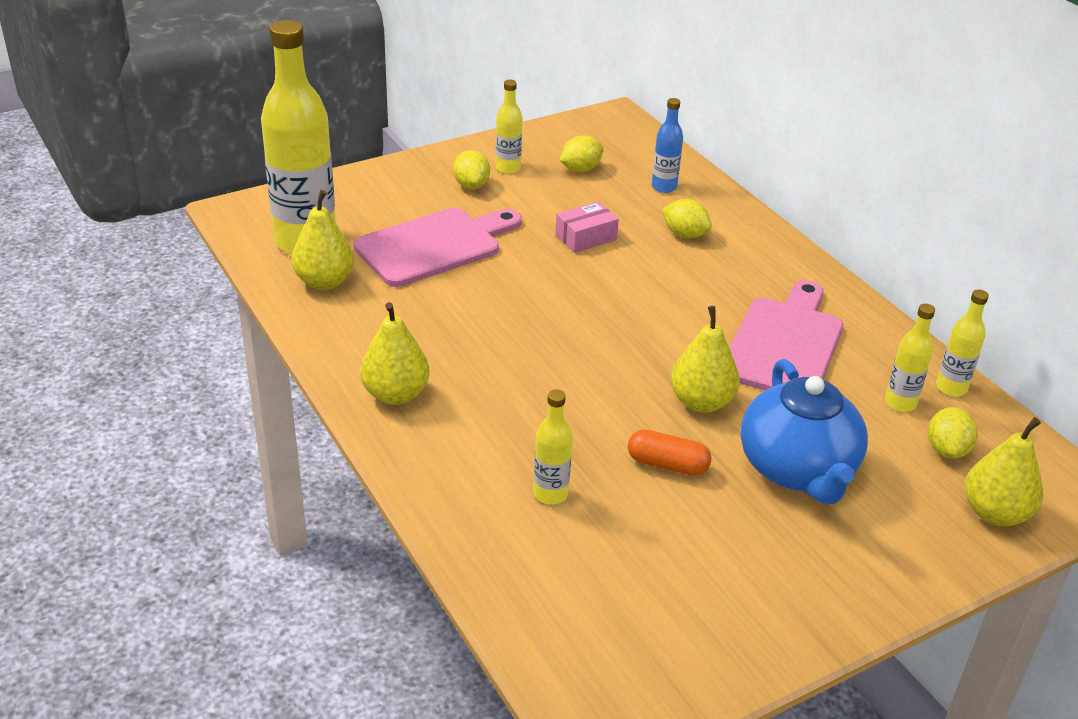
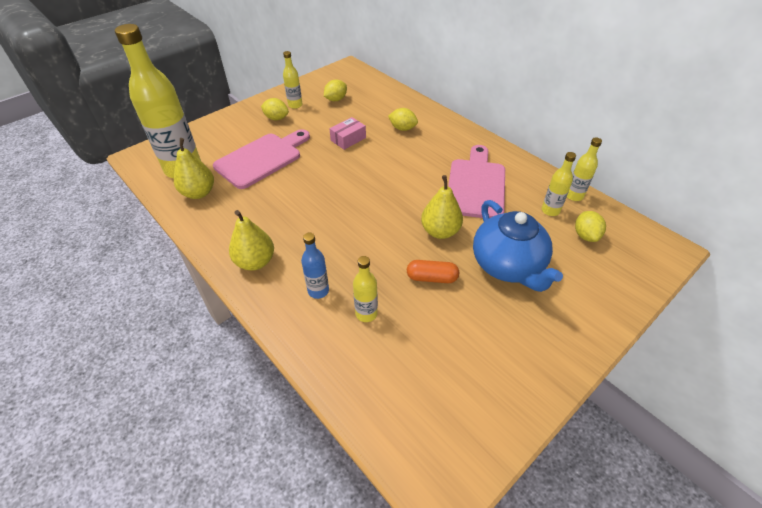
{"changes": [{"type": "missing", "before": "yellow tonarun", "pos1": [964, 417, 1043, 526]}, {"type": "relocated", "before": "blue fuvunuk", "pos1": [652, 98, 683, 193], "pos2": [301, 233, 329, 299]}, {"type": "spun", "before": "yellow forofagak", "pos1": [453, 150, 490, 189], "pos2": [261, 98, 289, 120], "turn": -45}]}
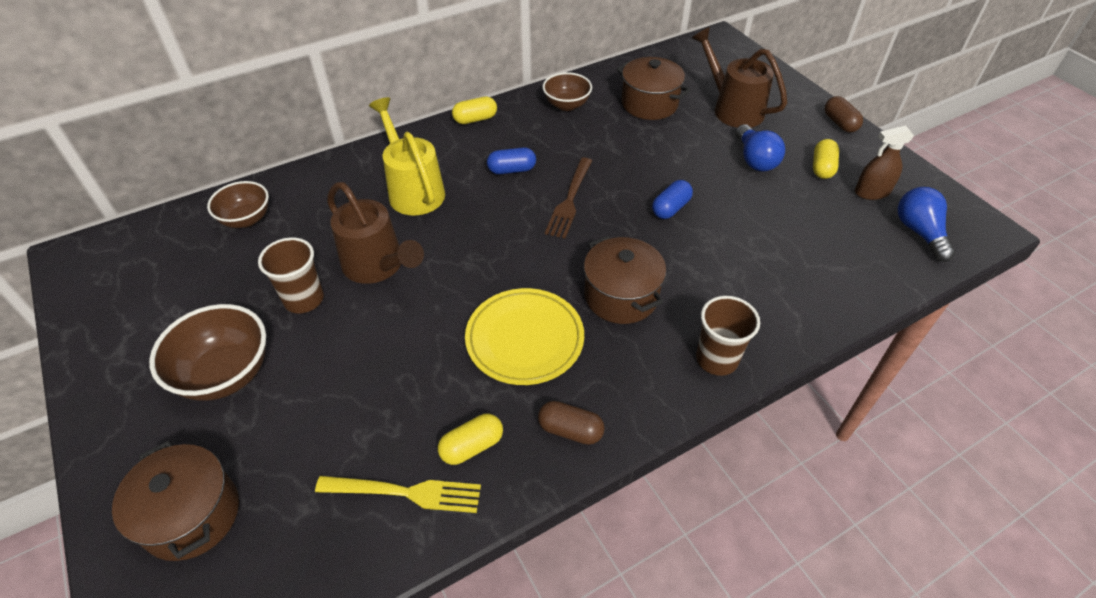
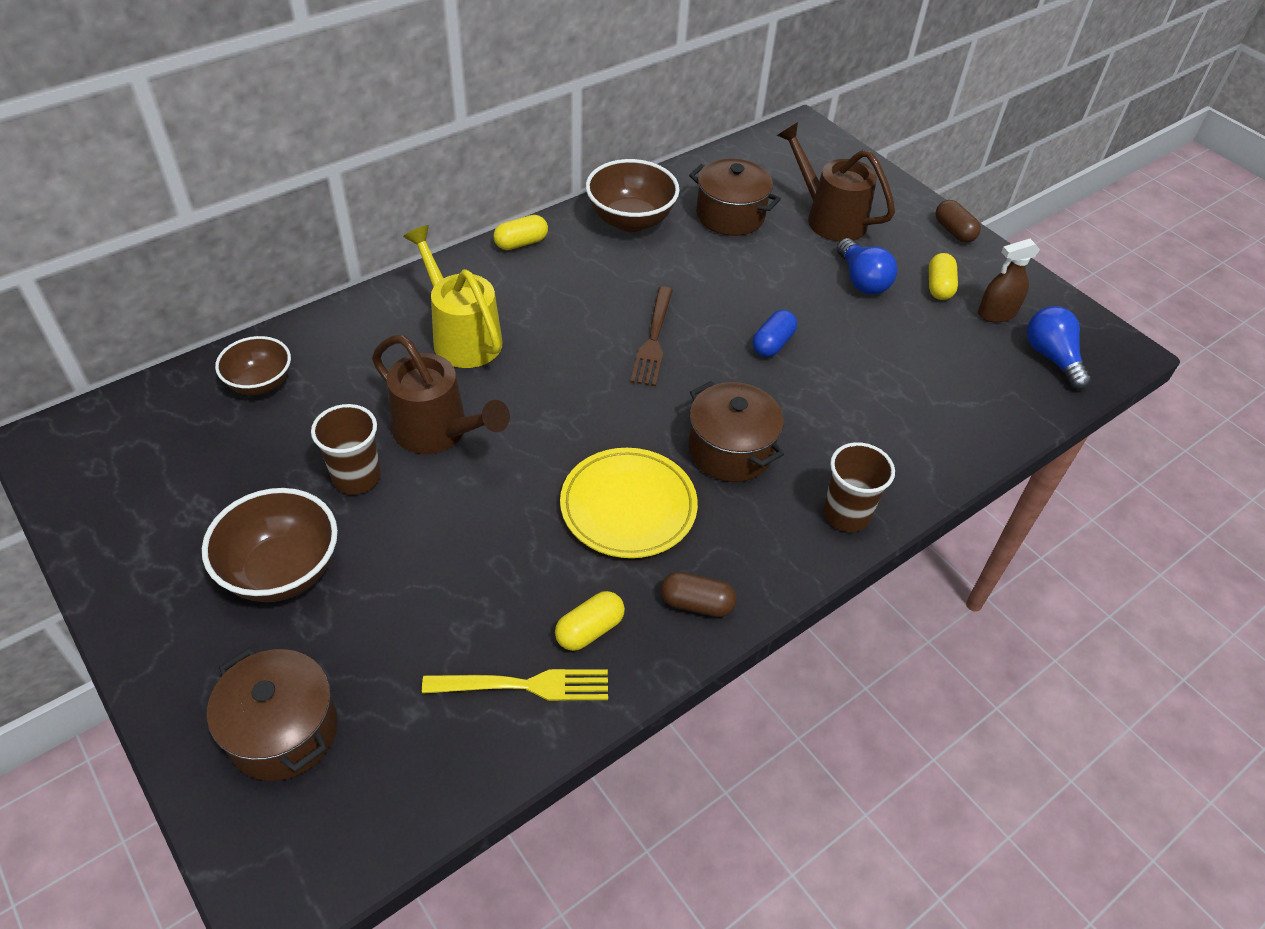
{"changes": [{"type": "missing", "before": "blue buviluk", "pos1": [487, 147, 536, 174]}, {"type": "size", "before": "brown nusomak", "pos1": [542, 72, 592, 111], "pos2": [586, 159, 680, 232], "scale": 1.53}]}
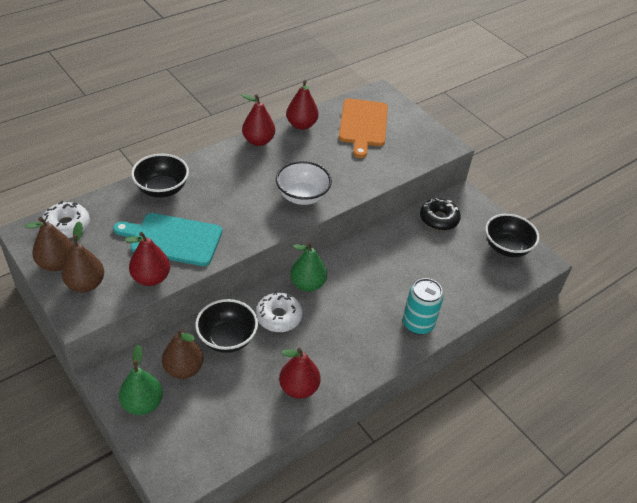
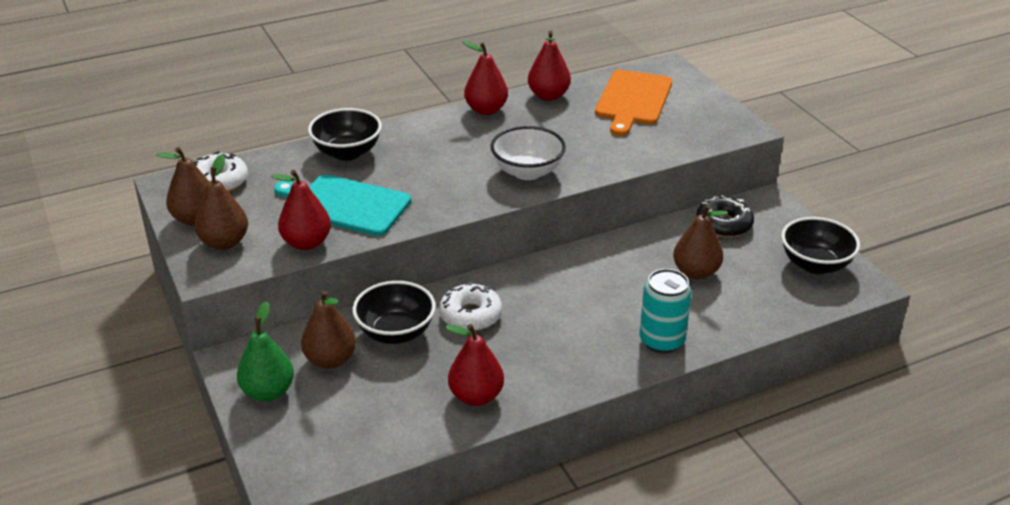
{"changes": [{"type": "missing", "before": "green tonarun", "pos1": [290, 242, 327, 292]}, {"type": "appeared", "after": "brown tonarun", "pos2": [673, 205, 728, 280]}]}
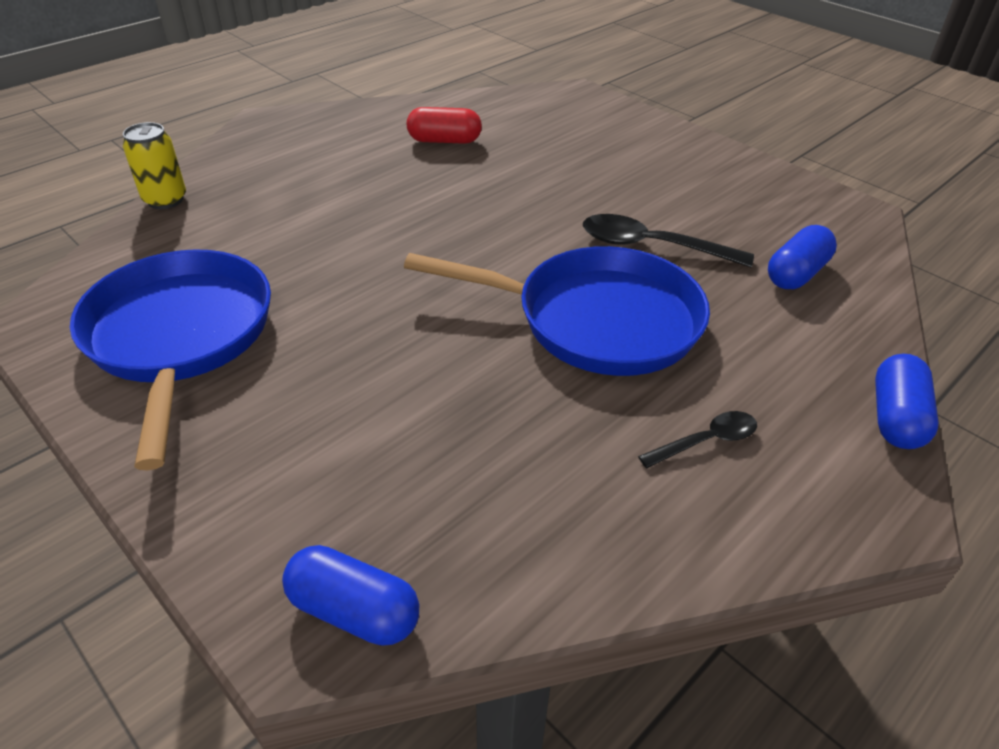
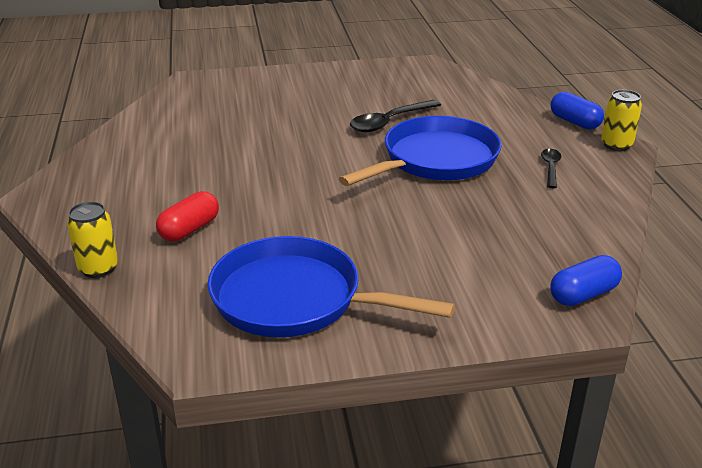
{"changes": [{"type": "missing", "before": "blue buviluk", "pos1": [768, 225, 837, 289]}, {"type": "appeared", "after": "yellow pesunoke", "pos2": [601, 90, 642, 151]}, {"type": "relocated", "before": "red buviluk", "pos1": [407, 107, 482, 144], "pos2": [156, 191, 219, 242]}]}
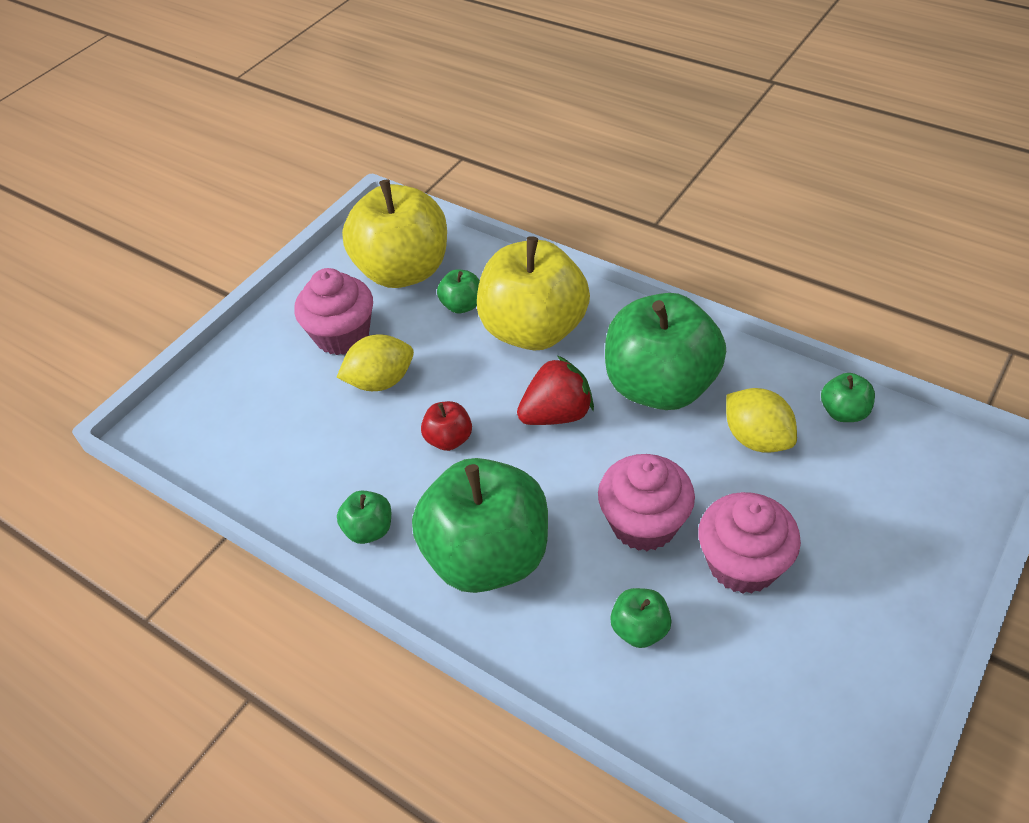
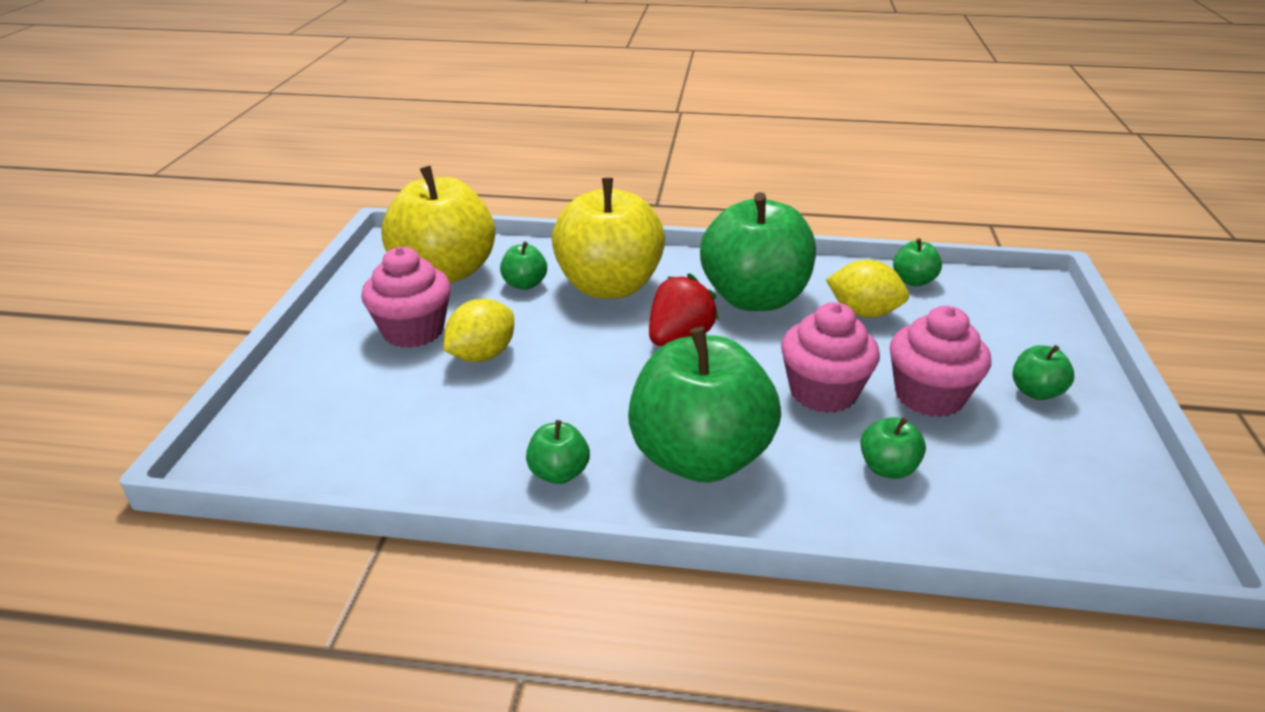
{"changes": [{"type": "missing", "before": "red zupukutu", "pos1": [421, 401, 472, 451]}, {"type": "appeared", "after": "green zupukutu", "pos2": [1013, 345, 1074, 400]}]}
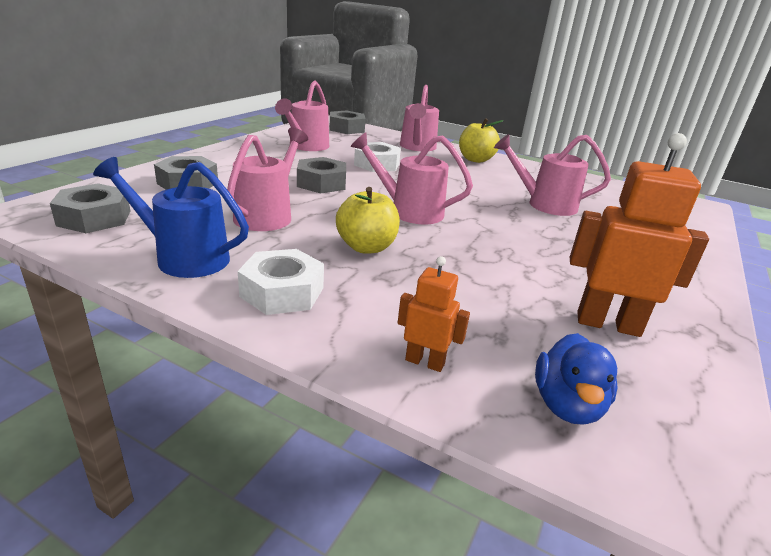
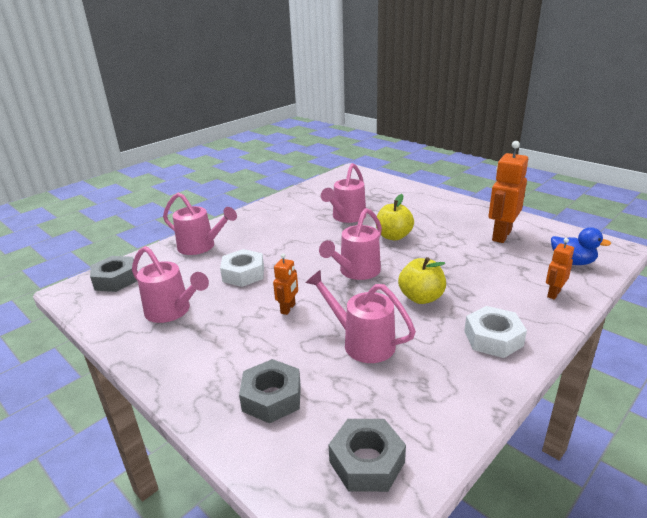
{"changes": [{"type": "missing", "before": "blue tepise", "pos1": [93, 157, 249, 278]}, {"type": "relocated", "before": "yellow zupukutu", "pos1": [459, 118, 503, 163], "pos2": [376, 194, 414, 241]}, {"type": "exchanged", "before": "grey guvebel", "after": "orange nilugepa", "pos1": [297, 157, 346, 194], "pos2": [273, 253, 298, 315]}]}
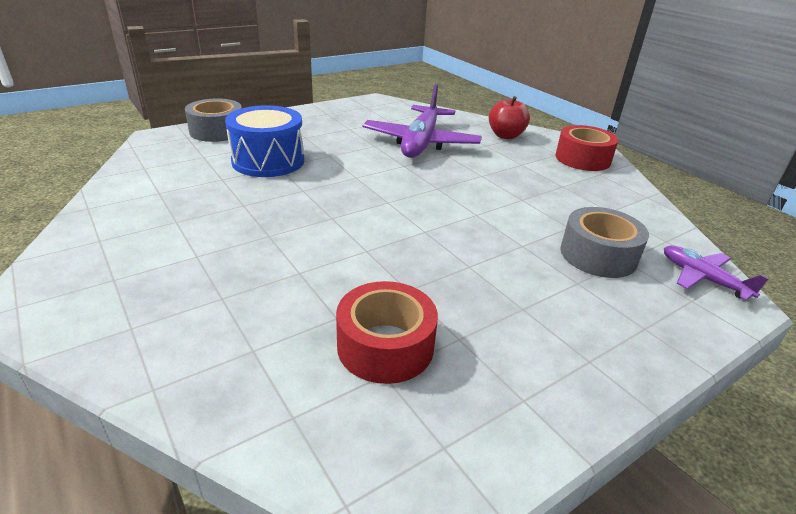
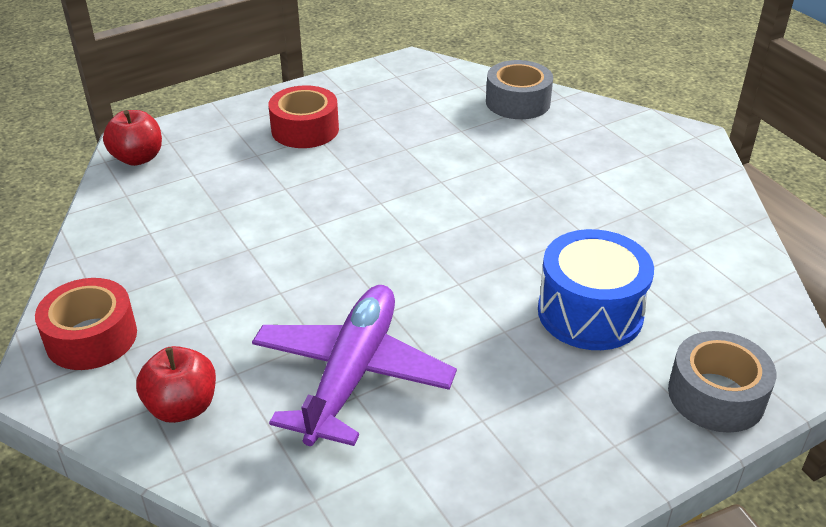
{"changes": [{"type": "relocated", "before": "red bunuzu", "pos1": [336, 281, 438, 384], "pos2": [268, 85, 339, 148]}, {"type": "relocated", "before": "grey bunuzu", "pos1": [560, 207, 649, 278], "pos2": [486, 60, 553, 119]}, {"type": "exchanged", "before": "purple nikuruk", "after": "red zupukutu", "pos1": [664, 245, 769, 300], "pos2": [103, 110, 162, 166]}]}
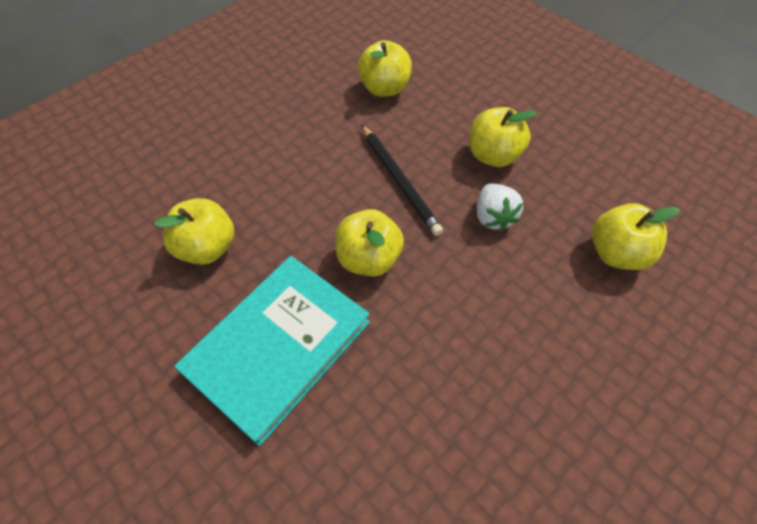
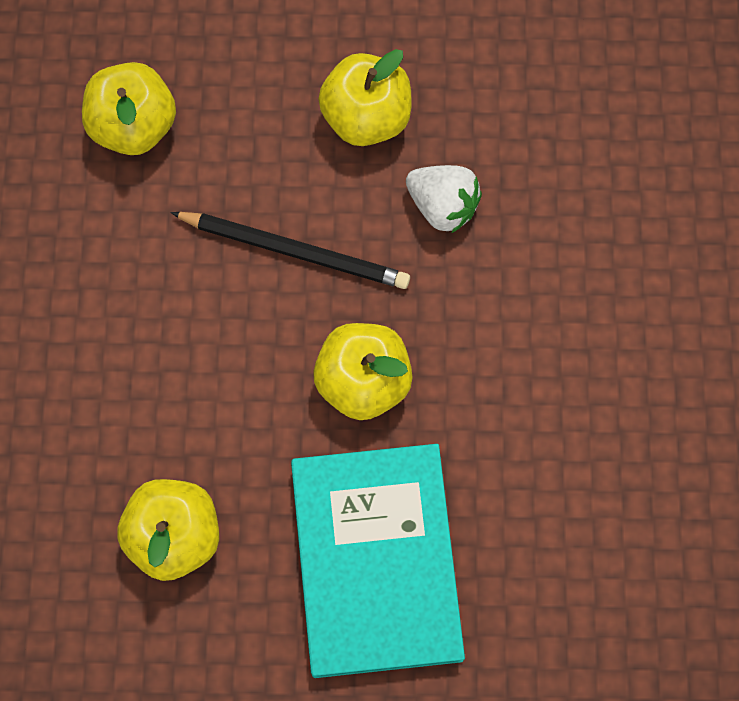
{"changes": [{"type": "missing", "before": "yellow zupukutu", "pos1": [592, 203, 680, 270]}]}
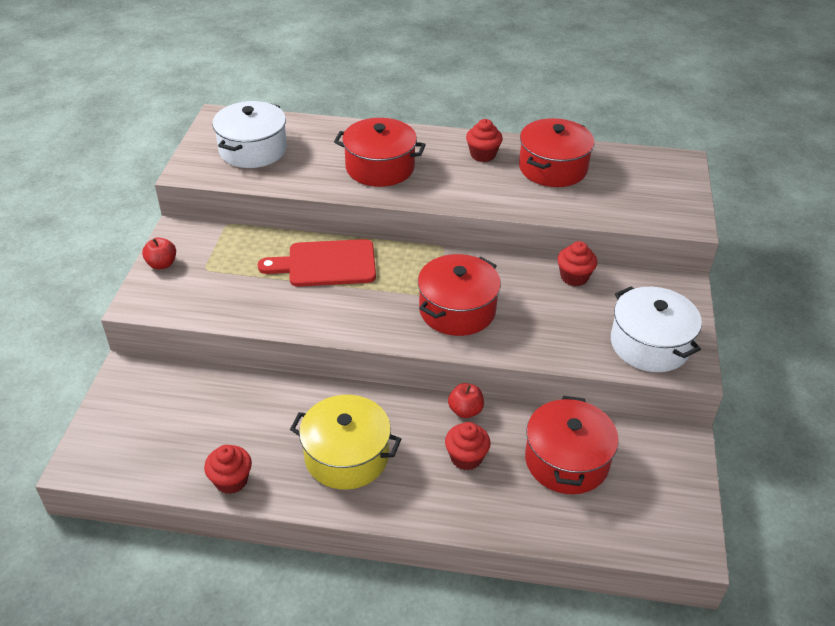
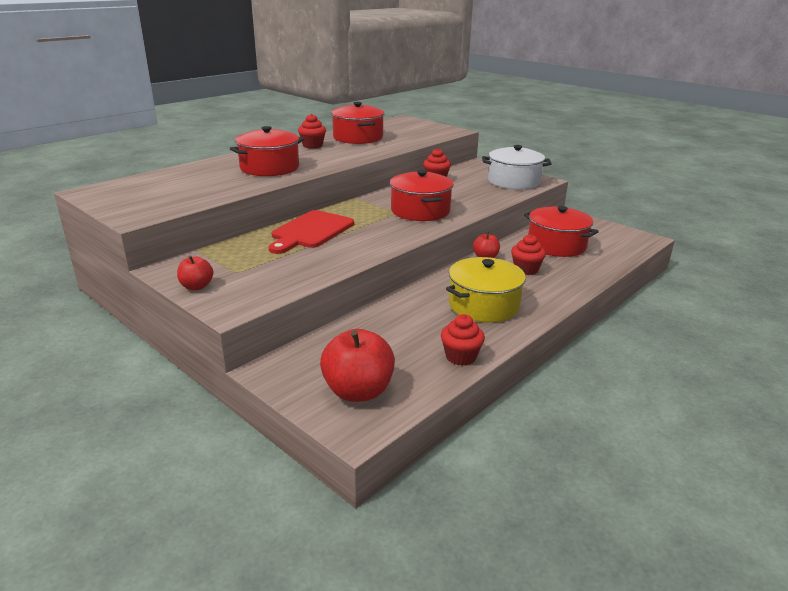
{"changes": [{"type": "missing", "before": "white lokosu", "pos1": [212, 101, 287, 168]}, {"type": "appeared", "after": "red zupukutu", "pos2": [320, 329, 395, 402]}]}
